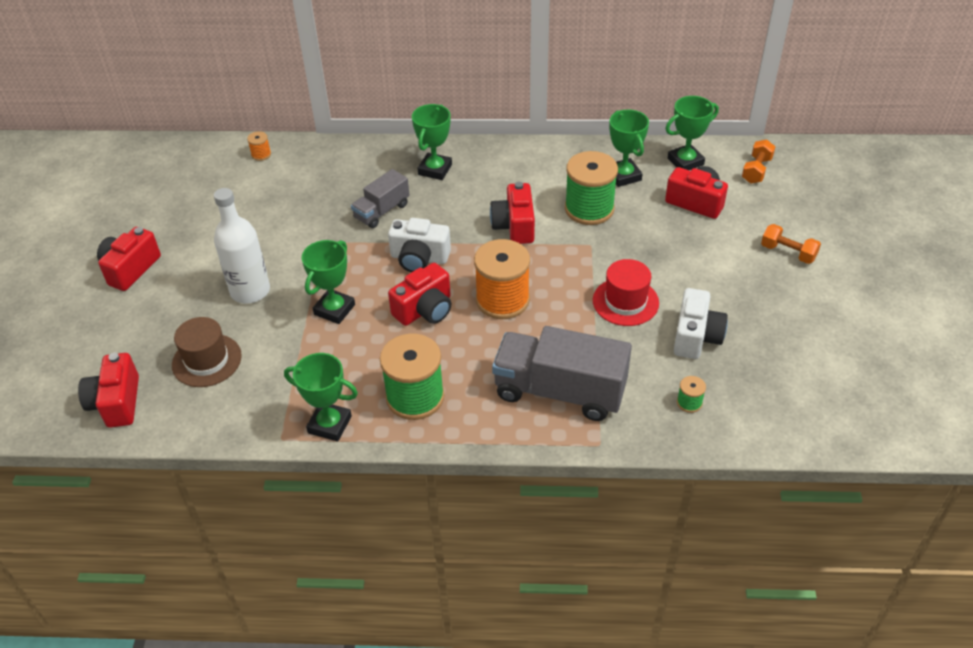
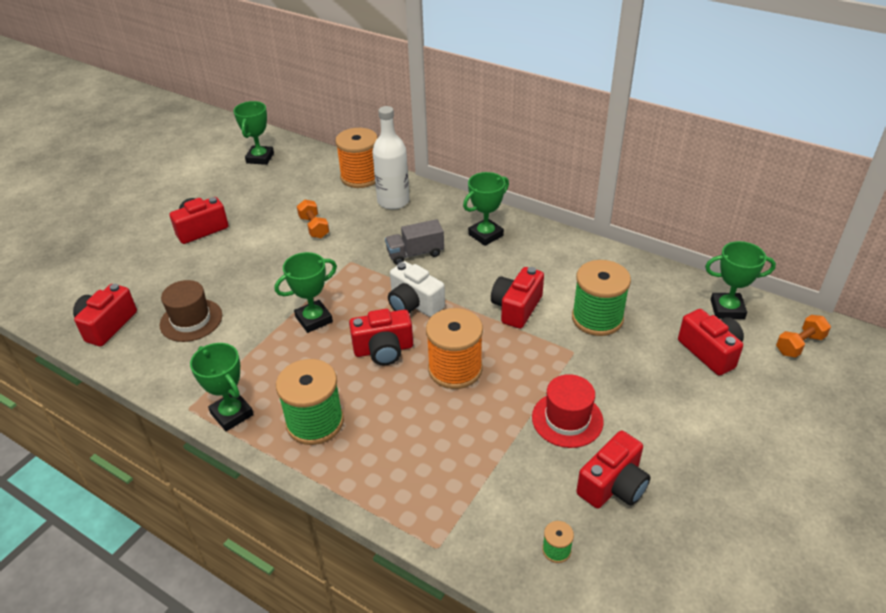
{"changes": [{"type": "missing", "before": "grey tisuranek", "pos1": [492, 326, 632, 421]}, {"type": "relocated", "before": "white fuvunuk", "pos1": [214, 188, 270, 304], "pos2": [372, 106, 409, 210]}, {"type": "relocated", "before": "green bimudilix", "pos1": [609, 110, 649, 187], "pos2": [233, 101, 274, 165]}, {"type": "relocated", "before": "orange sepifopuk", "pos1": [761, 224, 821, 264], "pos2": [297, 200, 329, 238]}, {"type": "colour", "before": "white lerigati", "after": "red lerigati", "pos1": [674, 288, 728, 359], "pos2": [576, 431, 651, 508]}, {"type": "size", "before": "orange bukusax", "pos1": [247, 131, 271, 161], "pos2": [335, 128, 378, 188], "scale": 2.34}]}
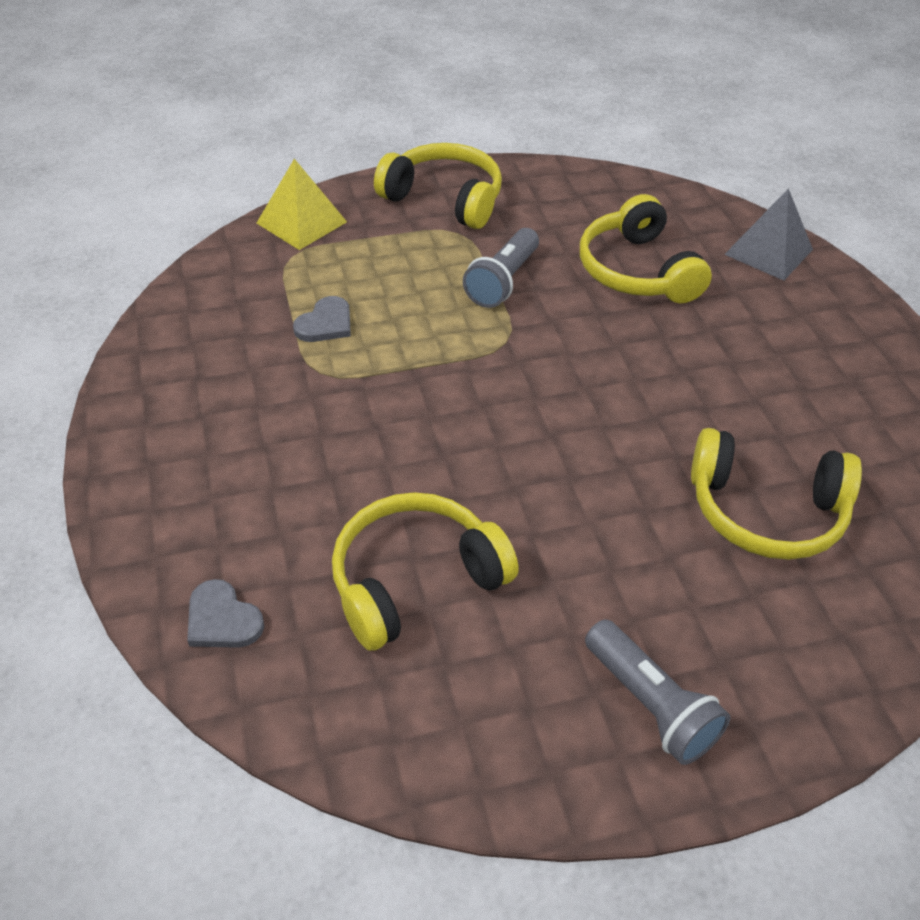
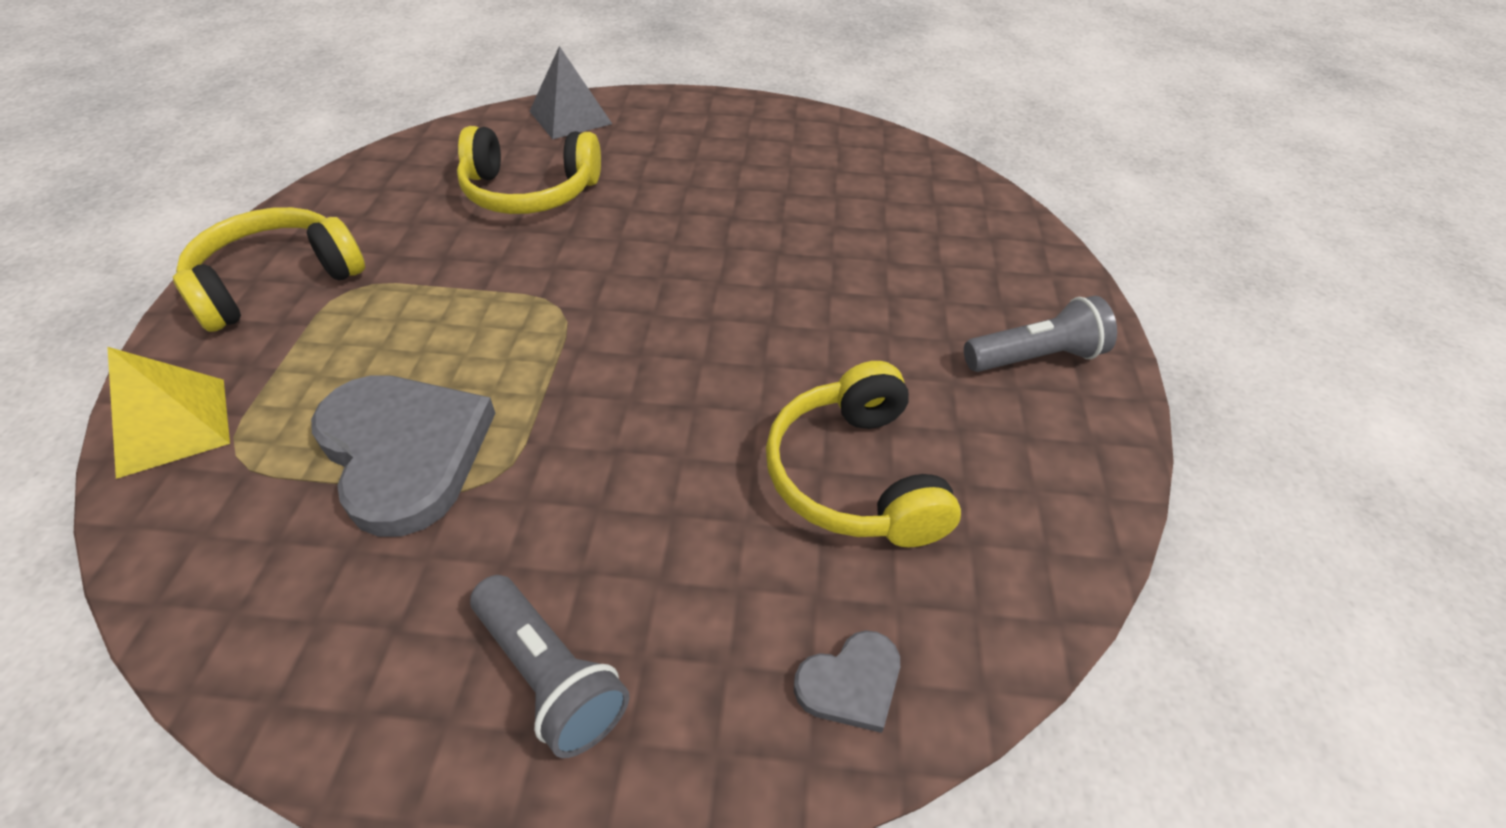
{"changes": [{"type": "missing", "before": "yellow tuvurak", "pos1": [691, 428, 862, 560]}, {"type": "relocated", "before": "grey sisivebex", "pos1": [463, 228, 539, 308], "pos2": [470, 575, 630, 758]}, {"type": "size", "before": "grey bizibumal", "pos1": [293, 296, 351, 342], "pos2": [311, 375, 496, 537], "scale": 2.14}]}
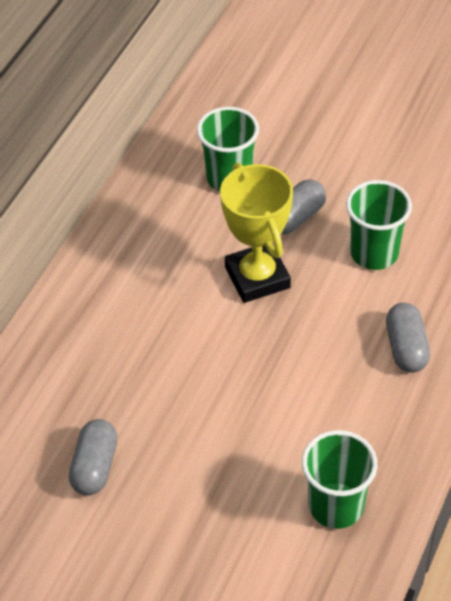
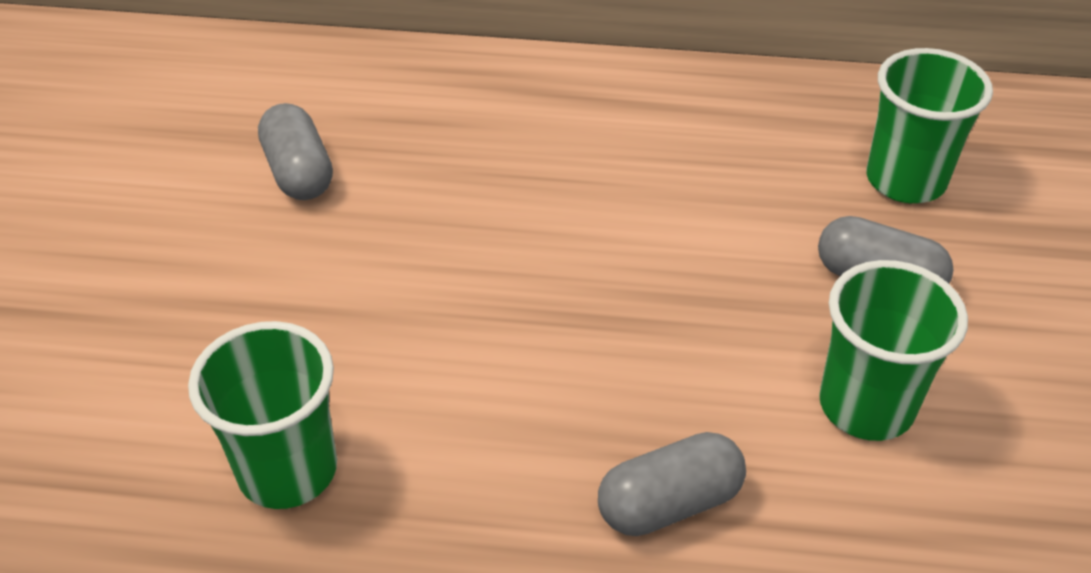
{"changes": [{"type": "missing", "before": "yellow bimudilix", "pos1": [220, 163, 293, 303]}, {"type": "spun", "before": "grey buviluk", "pos1": [69, 419, 117, 495], "pos2": [258, 103, 333, 200], "turn": 75}]}
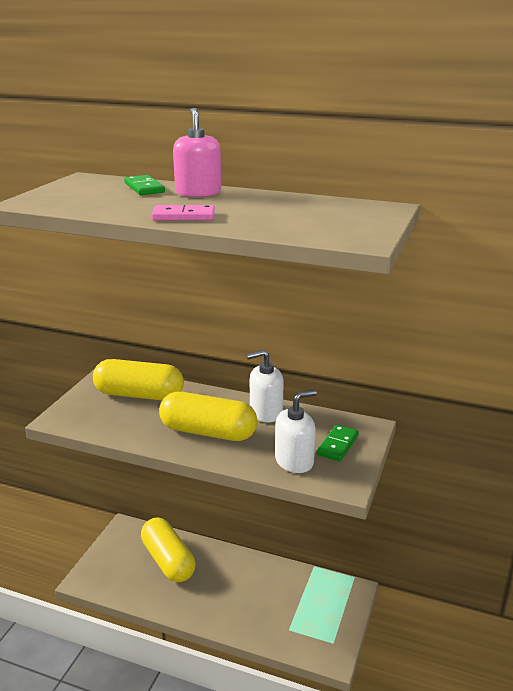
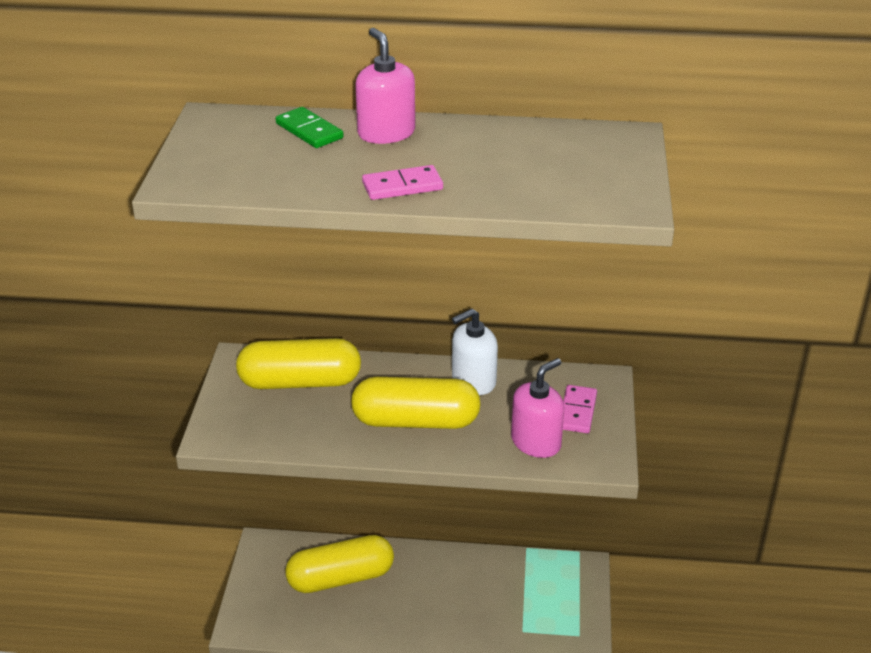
{"changes": [{"type": "colour", "before": "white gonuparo", "after": "pink gonuparo", "pos1": [275, 390, 317, 473], "pos2": [511, 358, 564, 458]}, {"type": "colour", "before": "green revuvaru", "after": "pink revuvaru", "pos1": [317, 425, 359, 462], "pos2": [563, 385, 597, 433]}, {"type": "spun", "before": "yellow buviluk", "pos1": [141, 518, 195, 582], "pos2": [285, 535, 394, 593], "turn": -60}]}
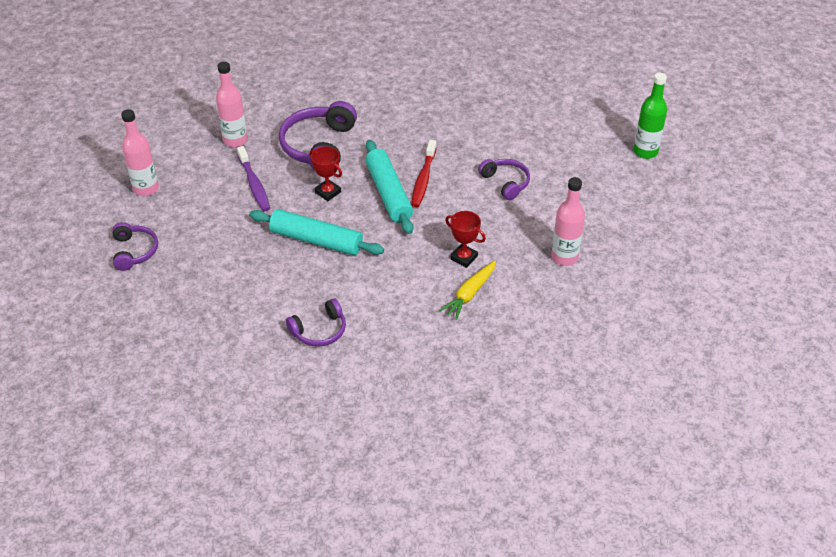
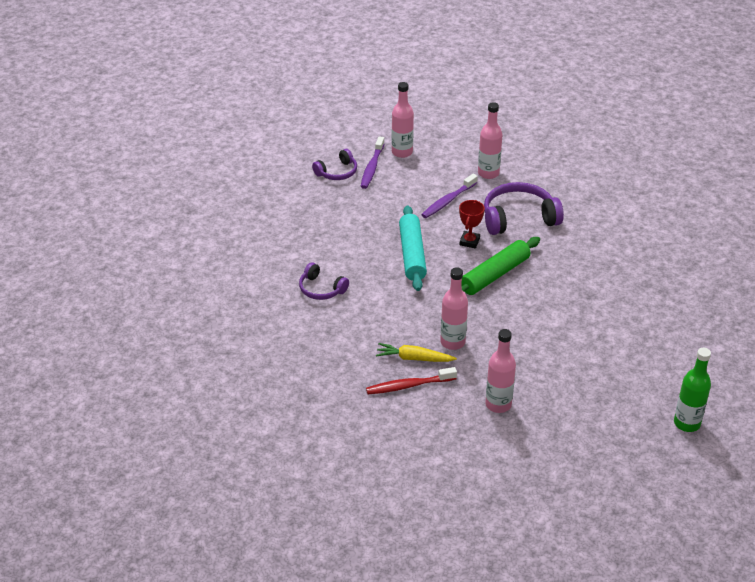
{"changes": [{"type": "missing", "before": "purple tuvurak", "pos1": [478, 159, 530, 200]}, {"type": "appeared", "after": "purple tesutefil", "pos2": [360, 136, 385, 189]}, {"type": "relocated", "before": "red tesutefil", "pos1": [411, 140, 436, 207], "pos2": [366, 367, 457, 394]}, {"type": "exchanged", "before": "red bimudilix", "after": "pink fuvunuk", "pos1": [445, 211, 486, 268], "pos2": [440, 267, 468, 350]}, {"type": "colour", "before": "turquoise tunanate", "after": "green tunanate", "pos1": [365, 140, 413, 234], "pos2": [462, 237, 540, 295]}]}
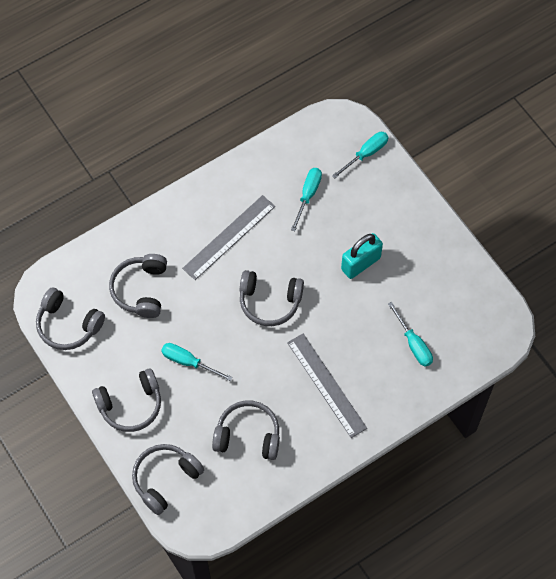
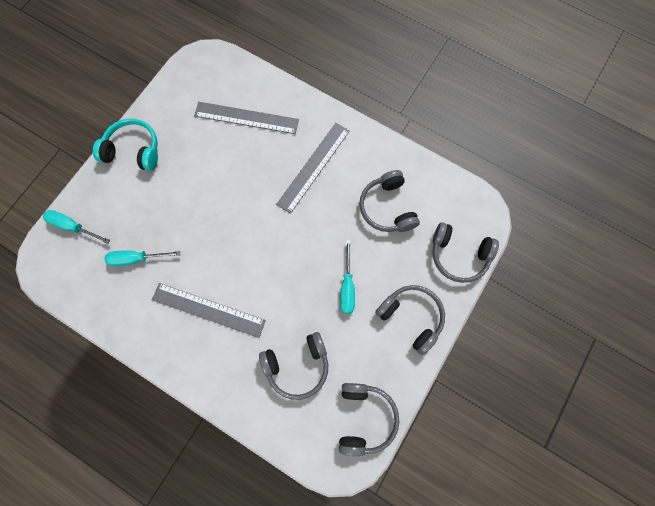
{"changes": [{"type": "missing", "before": "grey tuvurak", "pos1": [240, 270, 304, 326]}, {"type": "missing", "before": "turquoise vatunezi", "pos1": [341, 233, 383, 279]}, {"type": "appeared", "after": "turquoise tuvurak", "pos2": [93, 119, 158, 171]}, {"type": "exchanged", "before": "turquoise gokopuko", "after": "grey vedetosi", "pos1": [388, 302, 433, 367], "pos2": [194, 102, 299, 134]}]}
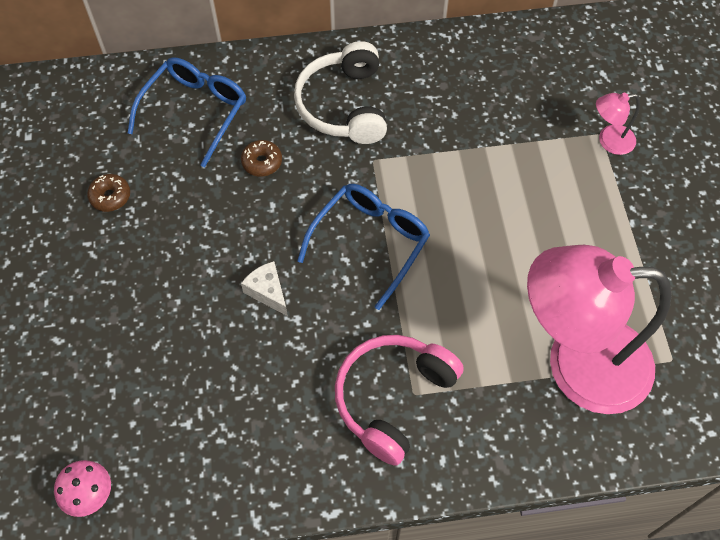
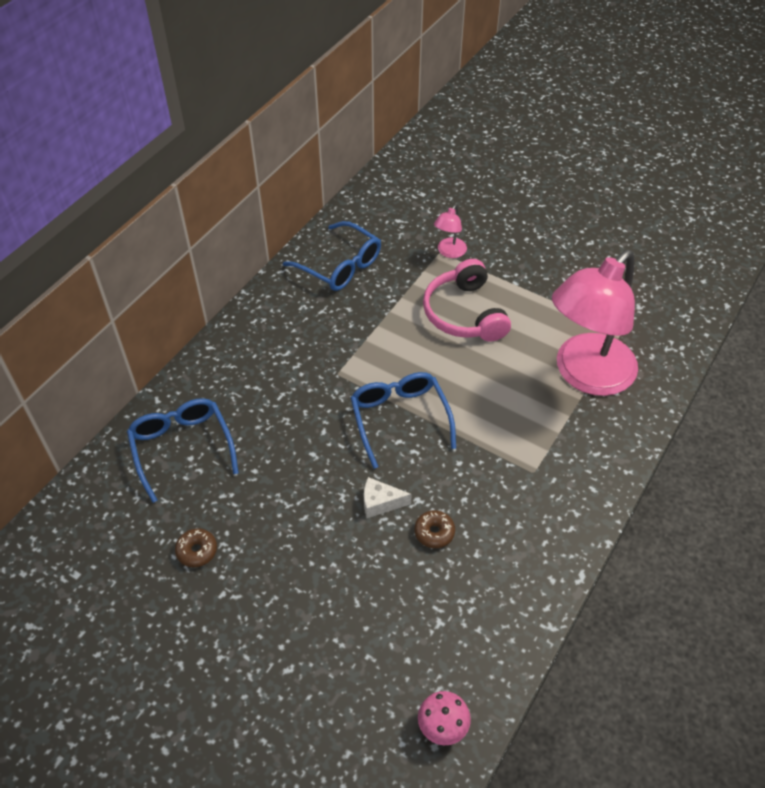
{"changes": [{"type": "missing", "before": "white tuvurak", "pos1": [294, 41, 387, 144]}, {"type": "appeared", "after": "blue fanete", "pos2": [283, 221, 381, 291]}, {"type": "relocated", "before": "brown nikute", "pos1": [241, 140, 282, 177], "pos2": [414, 510, 455, 548]}, {"type": "relocated", "before": "pink tuvurak", "pos1": [335, 335, 464, 466], "pos2": [423, 259, 511, 342]}]}
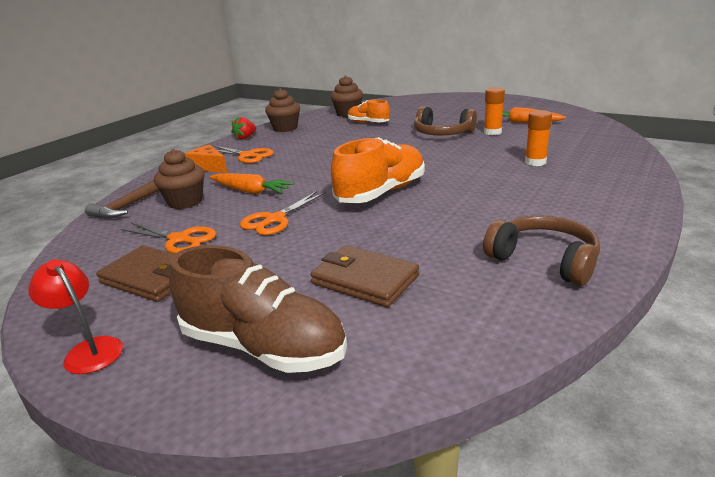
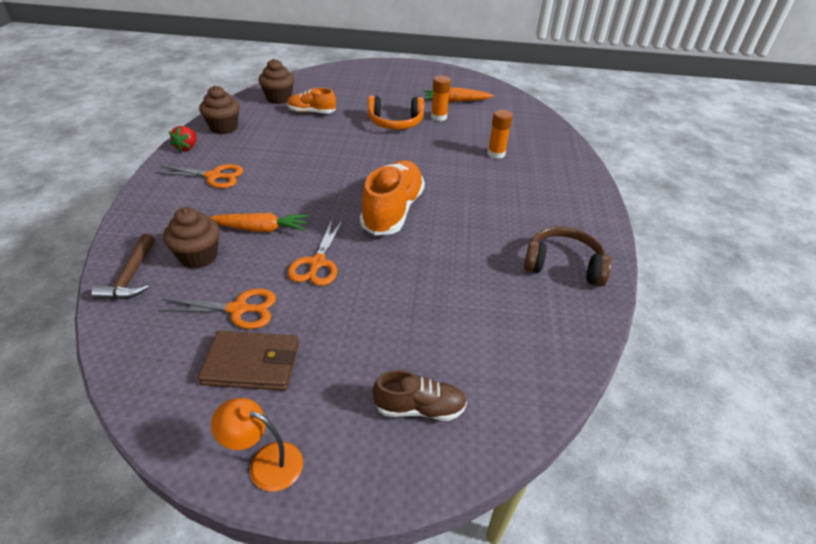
{"changes": [{"type": "missing", "before": "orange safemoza", "pos1": [185, 145, 227, 173]}, {"type": "missing", "before": "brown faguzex", "pos1": [311, 245, 419, 307]}, {"type": "colour", "before": "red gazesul", "after": "orange gazesul", "pos1": [28, 260, 123, 374], "pos2": [211, 398, 303, 492]}, {"type": "colour", "before": "brown tuvurak", "after": "orange tuvurak", "pos1": [414, 107, 477, 136], "pos2": [368, 96, 424, 130]}, {"type": "size", "before": "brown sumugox", "pos1": [169, 245, 347, 373], "pos2": [372, 370, 467, 421], "scale": 0.57}]}
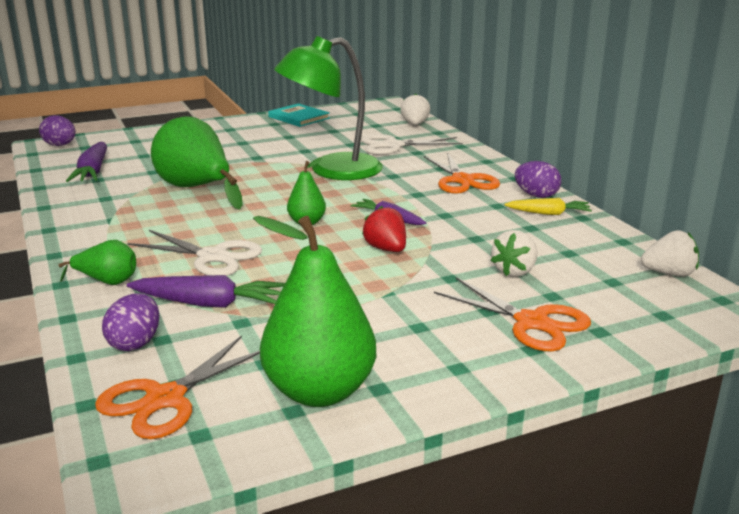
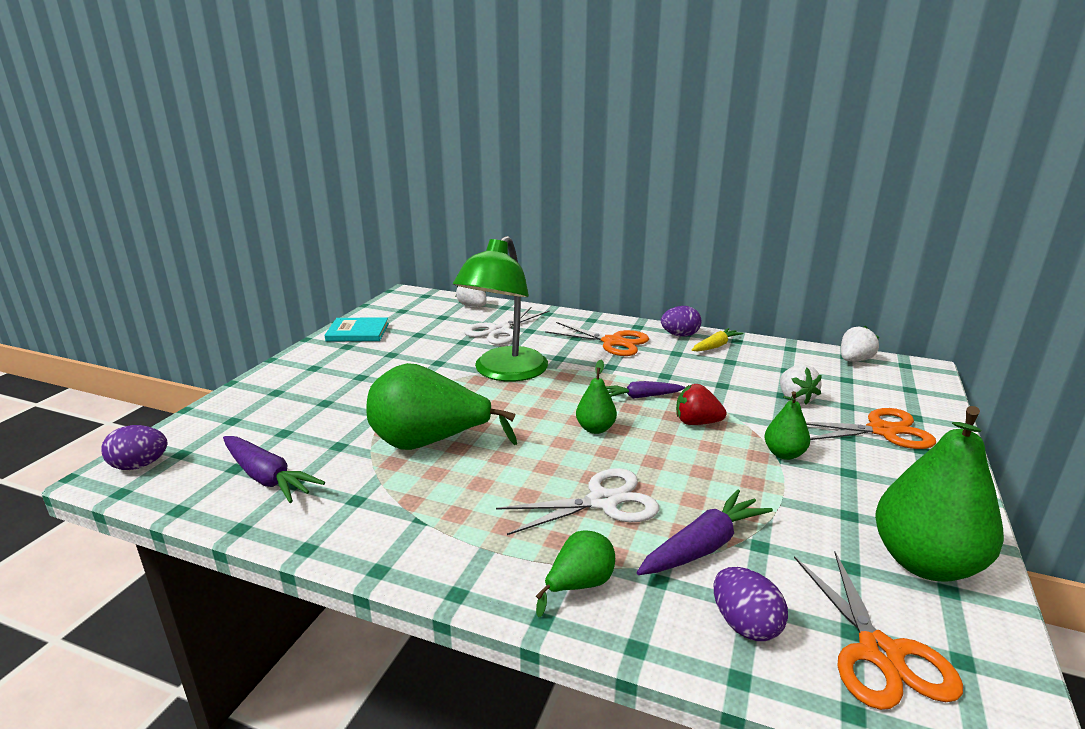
{"changes": [{"type": "appeared", "after": "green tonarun", "pos2": [764, 391, 810, 460]}]}
